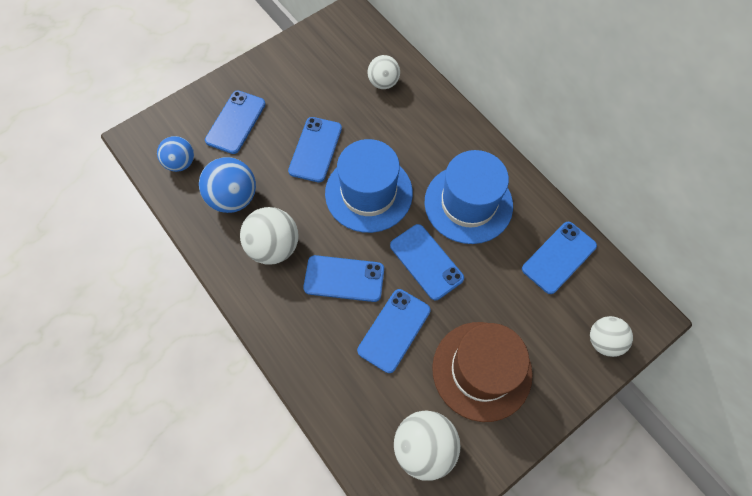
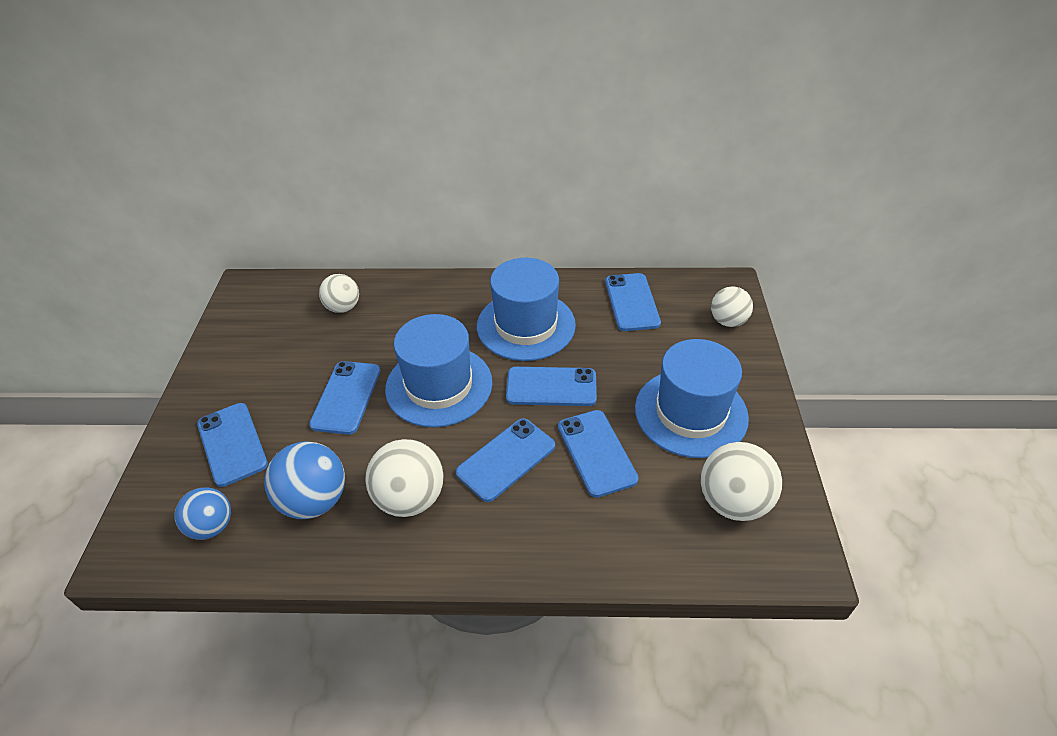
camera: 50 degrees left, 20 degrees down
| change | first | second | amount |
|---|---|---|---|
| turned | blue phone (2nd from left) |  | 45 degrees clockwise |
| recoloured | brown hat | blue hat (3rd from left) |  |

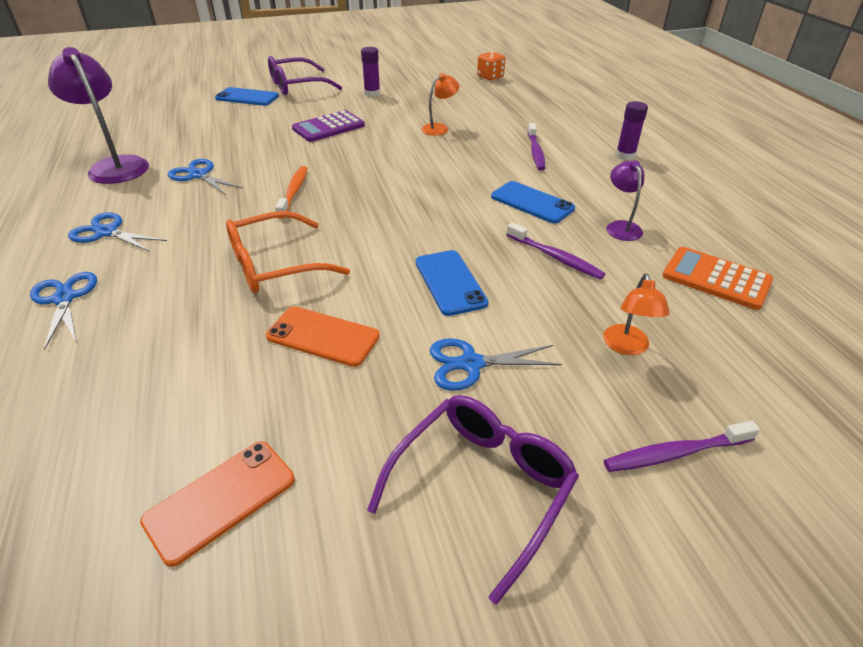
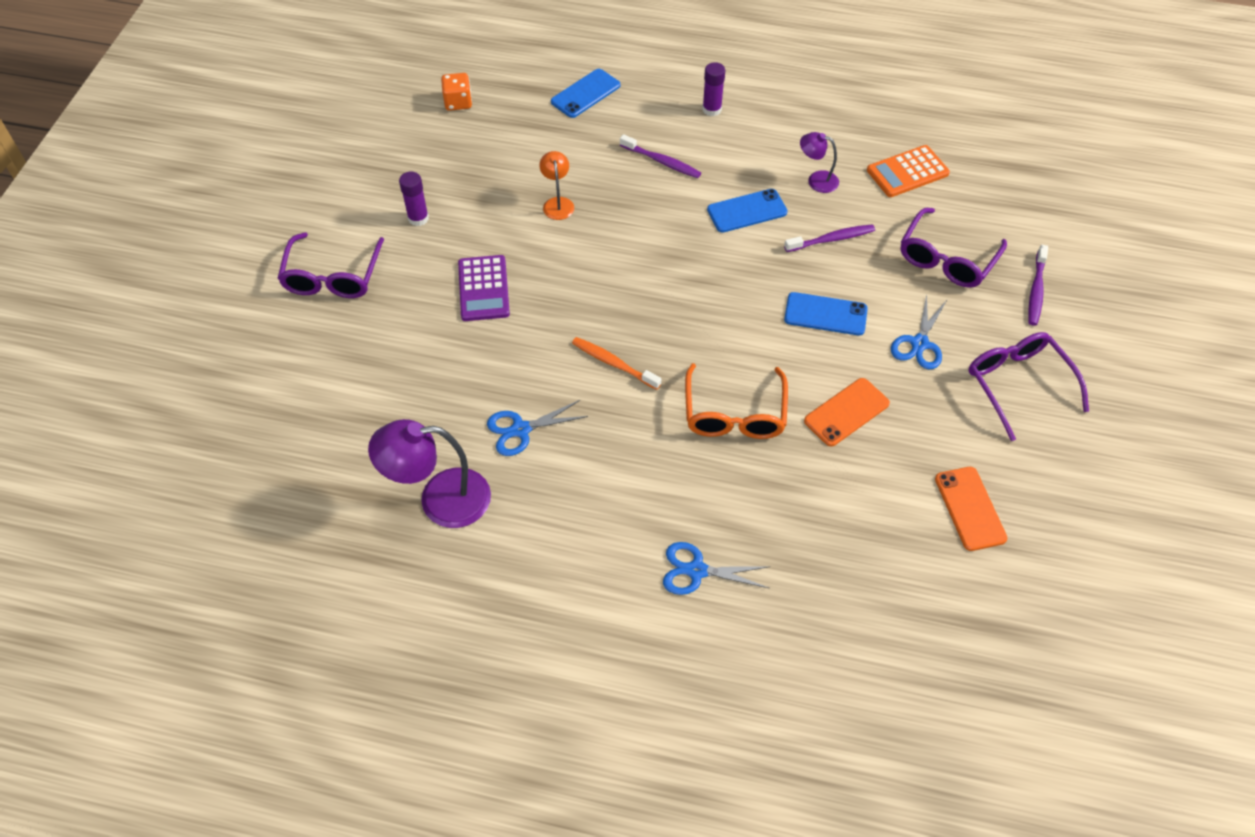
camera: 60 degrees left, 15 degrees up
| change | first | second | amount |
|---|---|---|---|
| moved | blue phone (1st from left) |  |  |
| removed | blue scissors (2nd from left) |  |  |
| replaced | orange lamp (2nd from left) | purple glasses (2nd from left) |  |

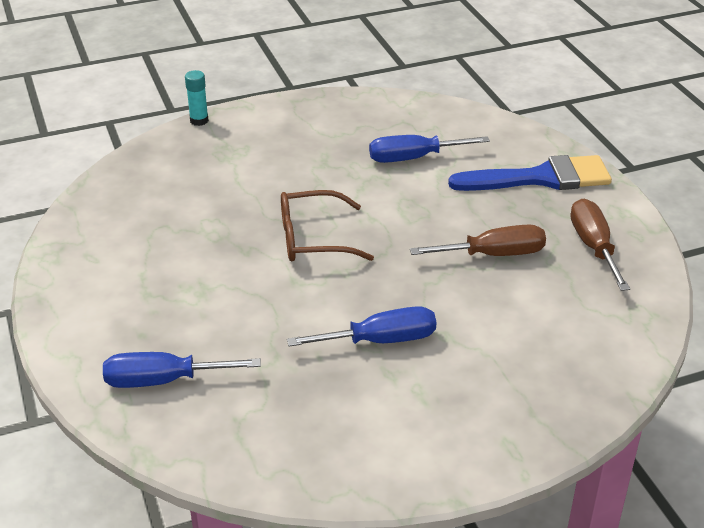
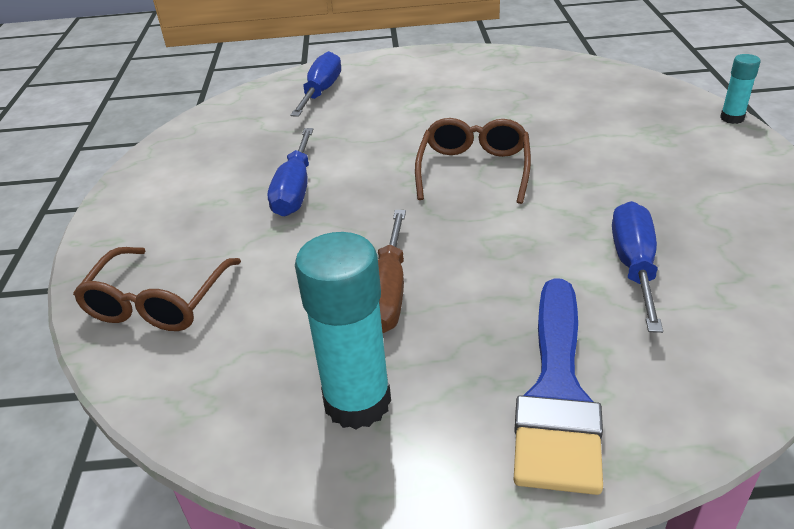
camera: 110 degrees right, 0 degrees up
| change | first | second | amount |
|---|---|---|---|
| replaced | brown screwdriver (2nd from left) | turquoise glue stick (1st from left) |  |
| added |  | brown glasses (1st from left) |  |

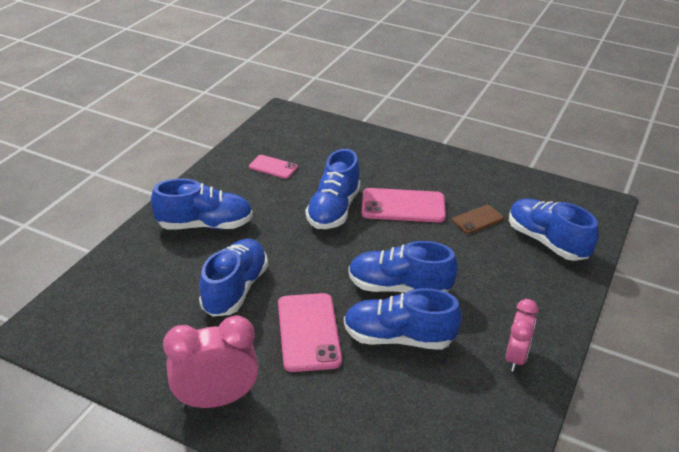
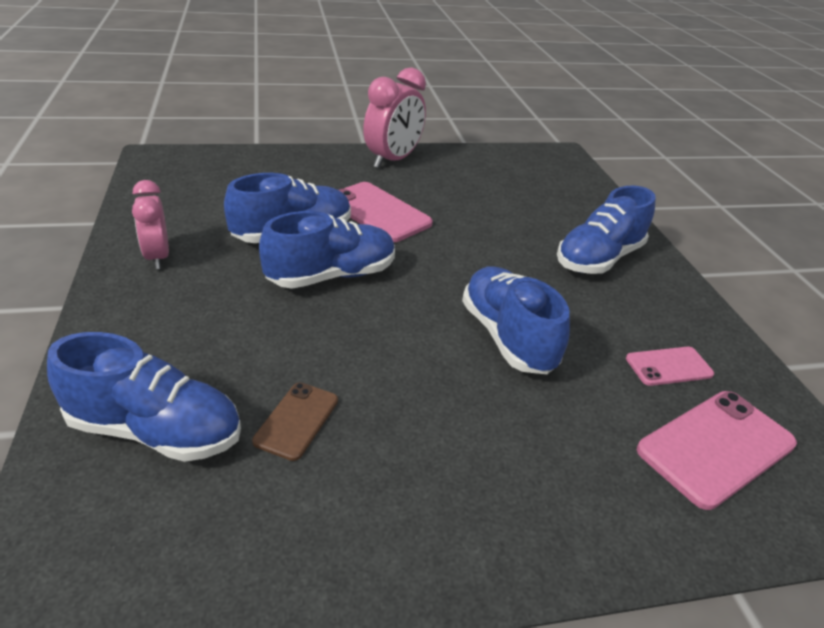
camera: 140 degrees right, 0 degrees up
| change | first | second | amount |
|---|---|---|---|
| moved | pink phone (3rd from left) |  |  |
| removed | blue shoe (2nd from left) |  |  |

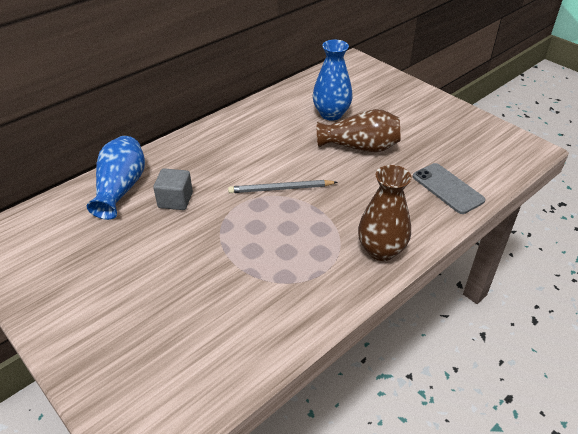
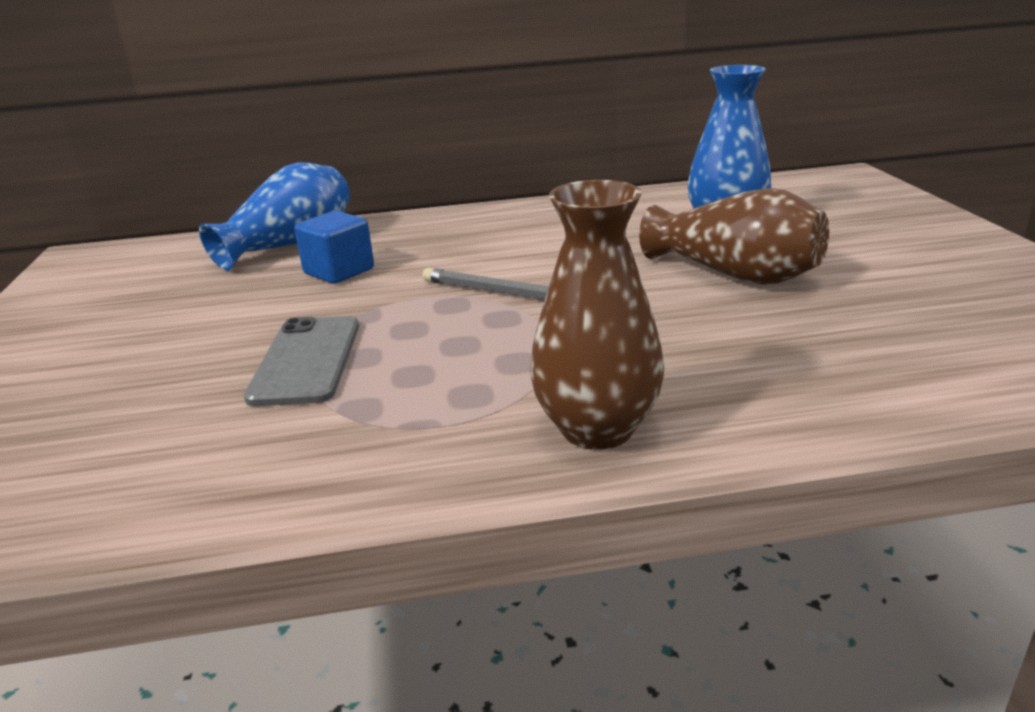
camera: 35 degrees right, 15 degrees down
| change | first | second | amount |
|---|---|---|---|
| moved | grey phone |  |  |
| recoloured | grey cube | blue cube |  |

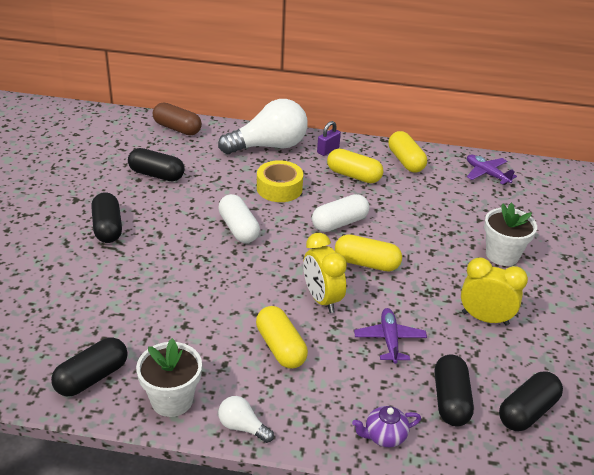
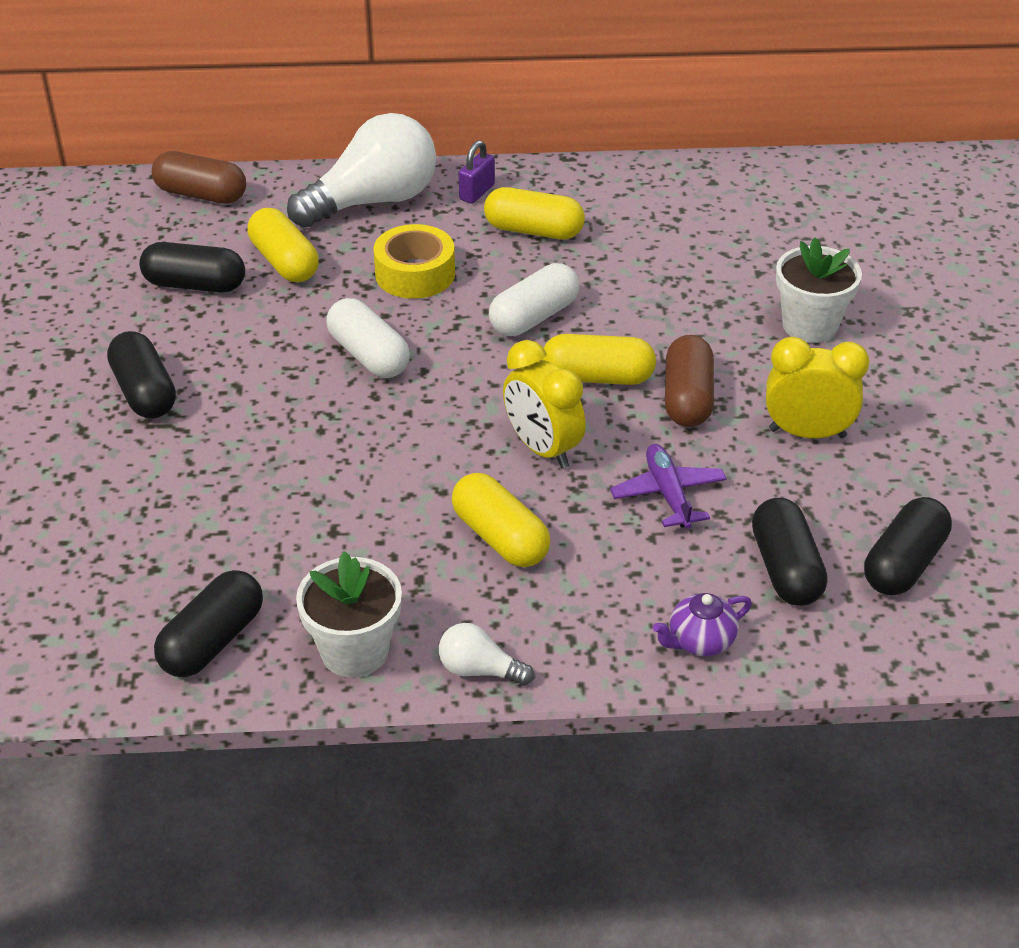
camera: 10 degrees left, 5 degrees up
| change | first | second | amount |
|---|---|---|---|
| moved | yellow capsule (4th from left in the first image) | yellow capsule (1st from left) |  |
| removed | purple plane (2nd from left) |  |  |
| added |  | brown capsule (2nd from left) |  |

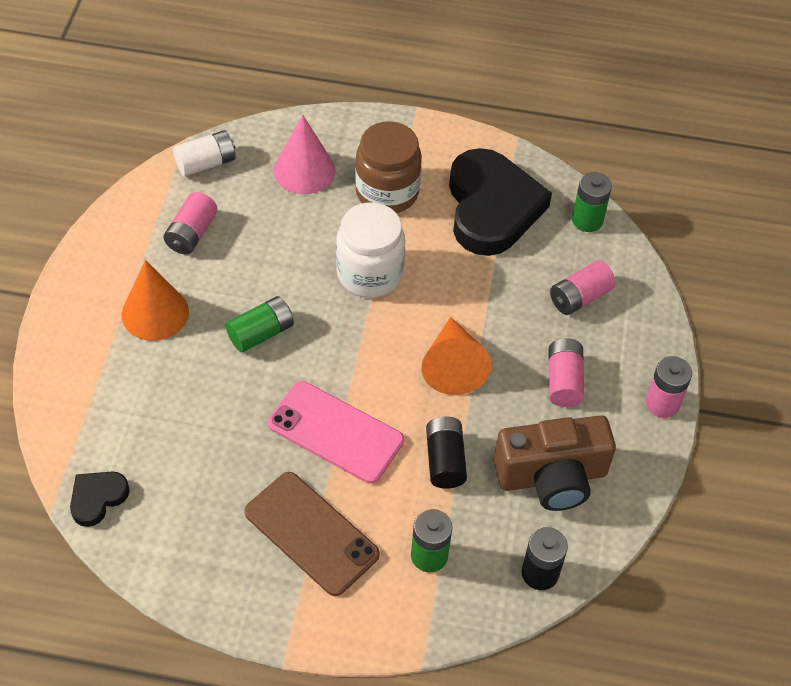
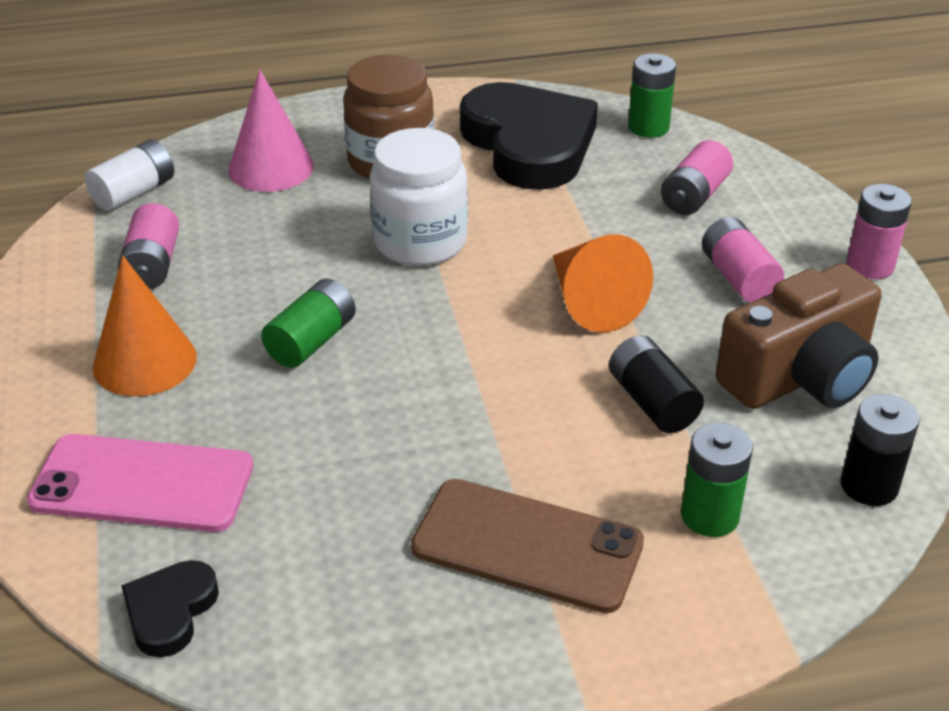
camera: 20 degrees left, 15 degrees down
| change | first | second | amount |
|---|---|---|---|
| moved | pink phone |  |  |

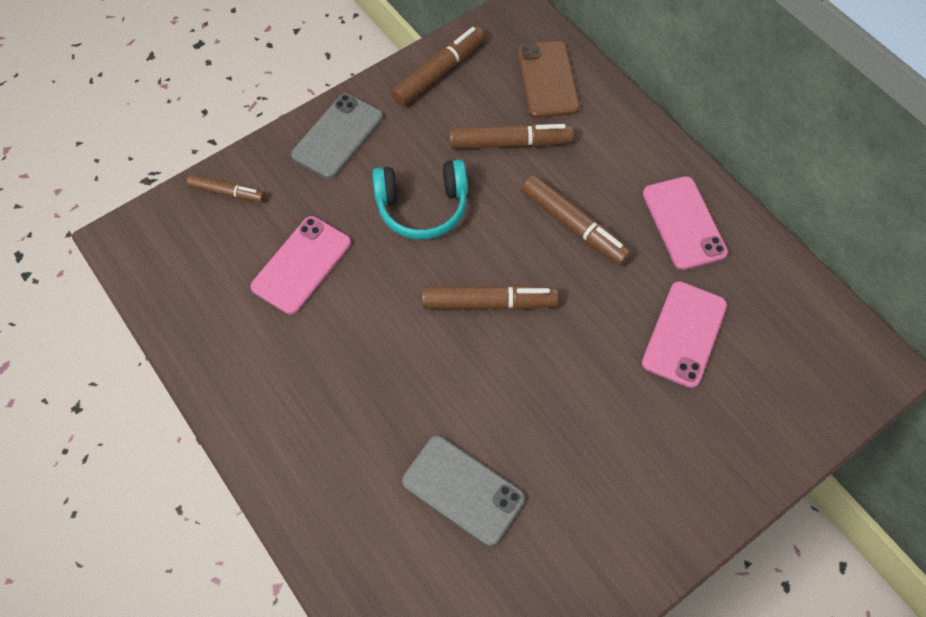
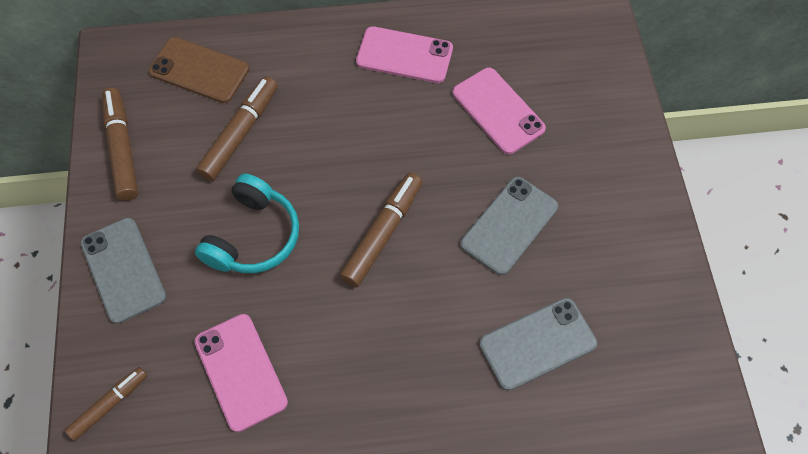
camera: 60 degrees left, 0 degrees up
| change | first | second | amount |
|---|---|---|---|
| removed | brown marker (5th from left) |  |  |
| added |  | grey phone (2nd from left) |  |

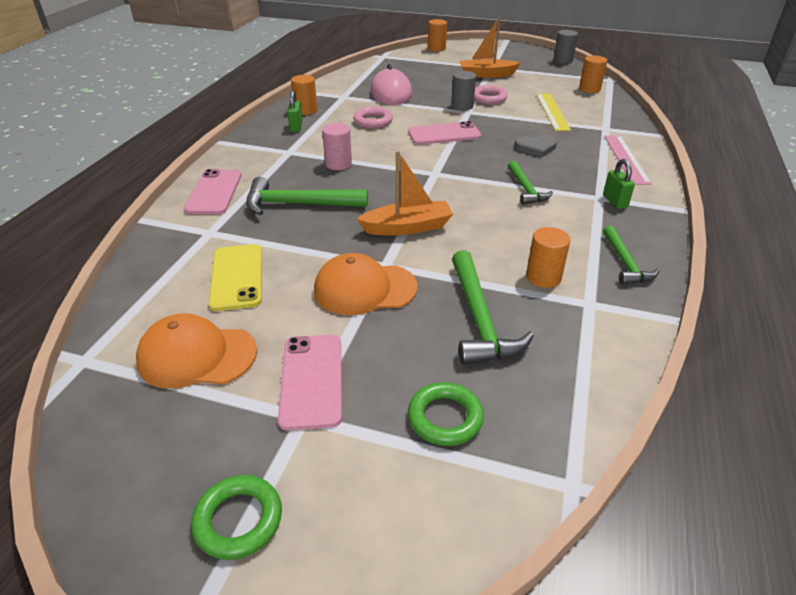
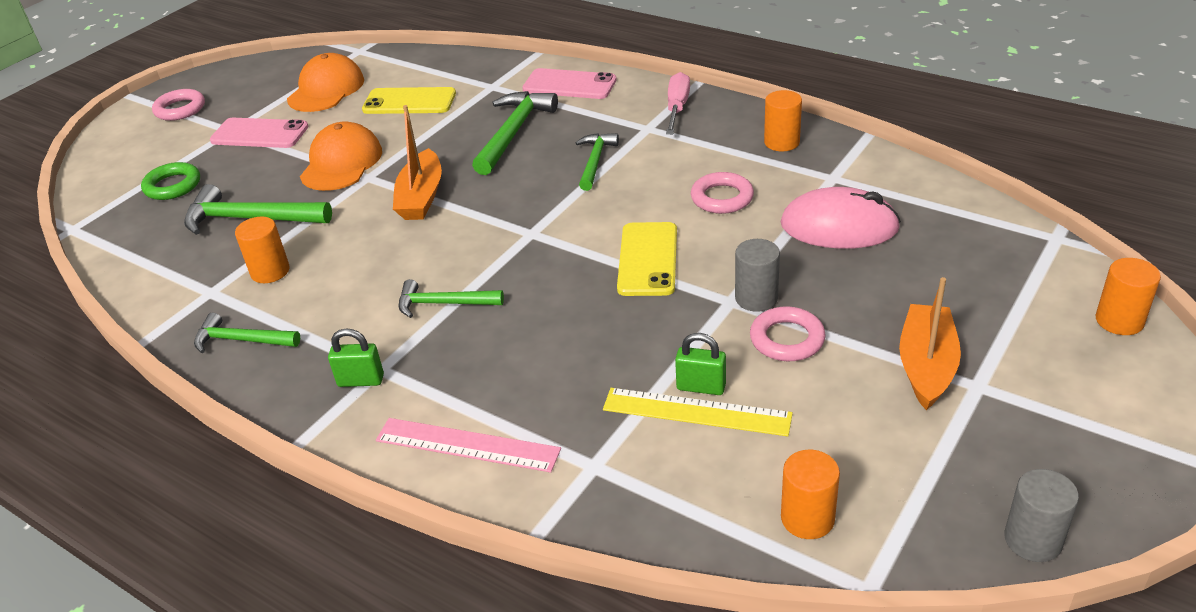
camera: 110 degrees right, 0 degrees up
| change | first | second | amount |
|---|---|---|---|
| moved | green padlock (1st from left in the first image) | green padlock (2nd from left) |  |
| recoloured | pink phone (3rd from left) | yellow phone (2nd from left) |  |
| replaced | pink cylinder | green hammer (5th from left) |  |
| removed | grey heart |  |  |
| recoloured | green ring (1st from left) | pink ring (1st from left) |  |
| added |  | pink screwdriver |  |

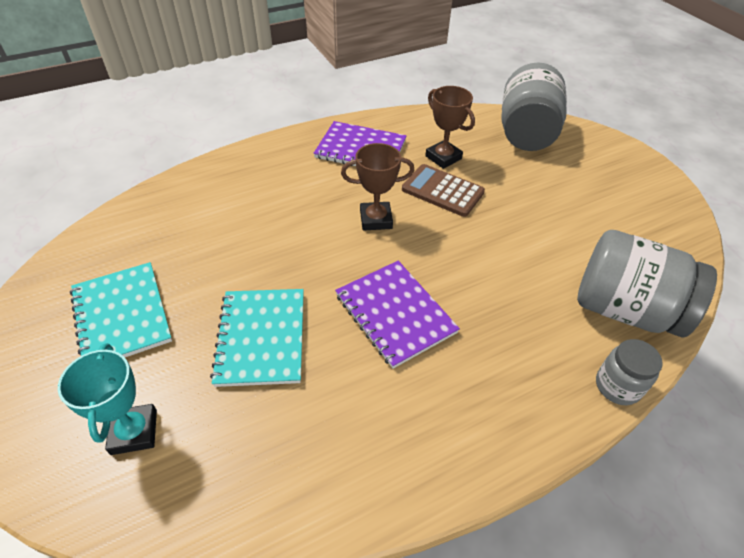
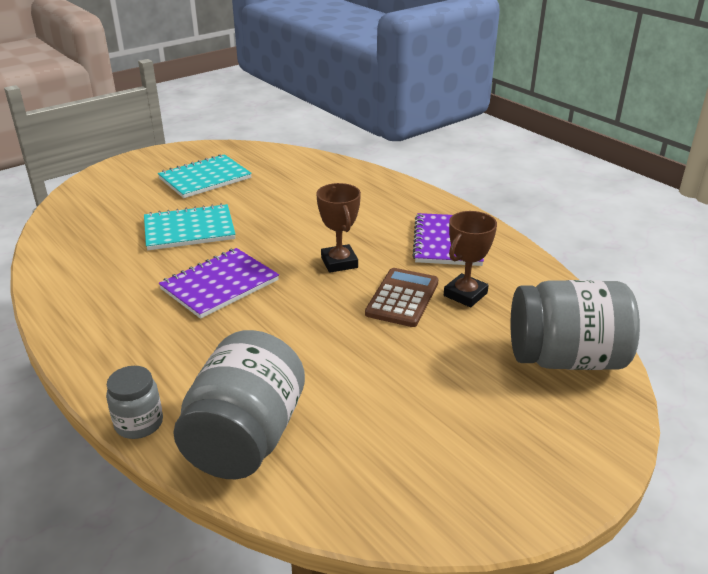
camera: 80 degrees right, 15 degrees down
| change | first | second | amount |
|---|---|---|---|
| removed | turquoise trophy |  |  |

